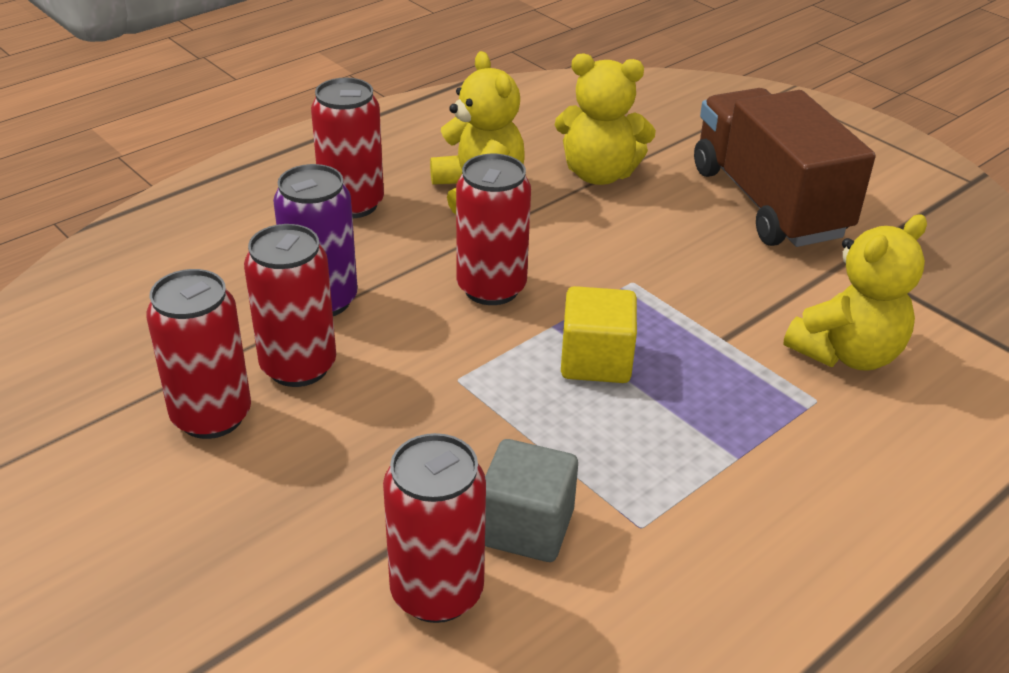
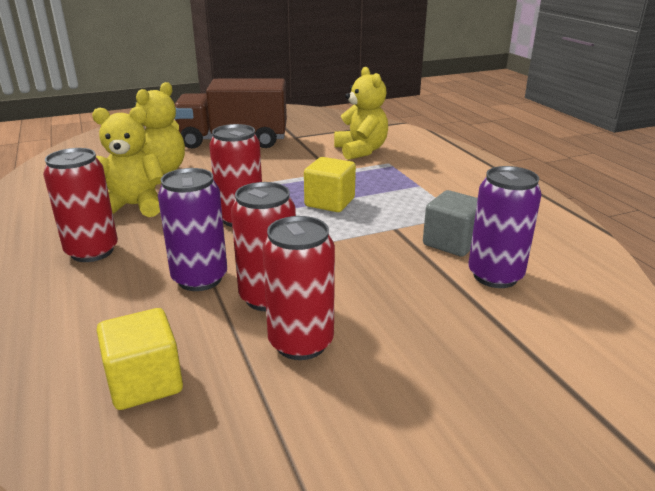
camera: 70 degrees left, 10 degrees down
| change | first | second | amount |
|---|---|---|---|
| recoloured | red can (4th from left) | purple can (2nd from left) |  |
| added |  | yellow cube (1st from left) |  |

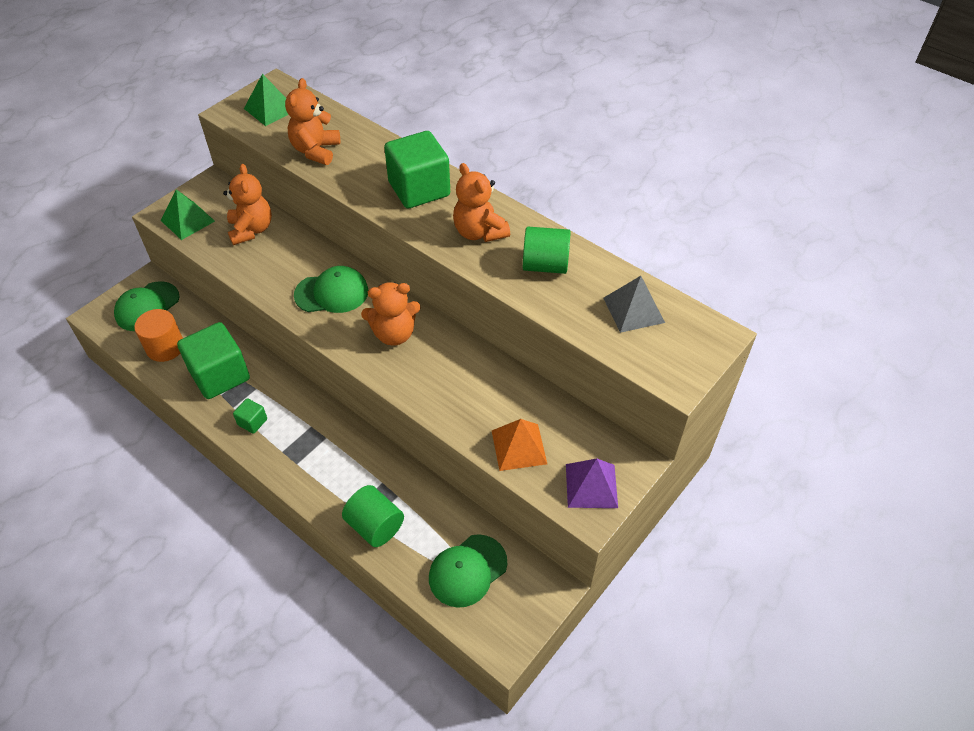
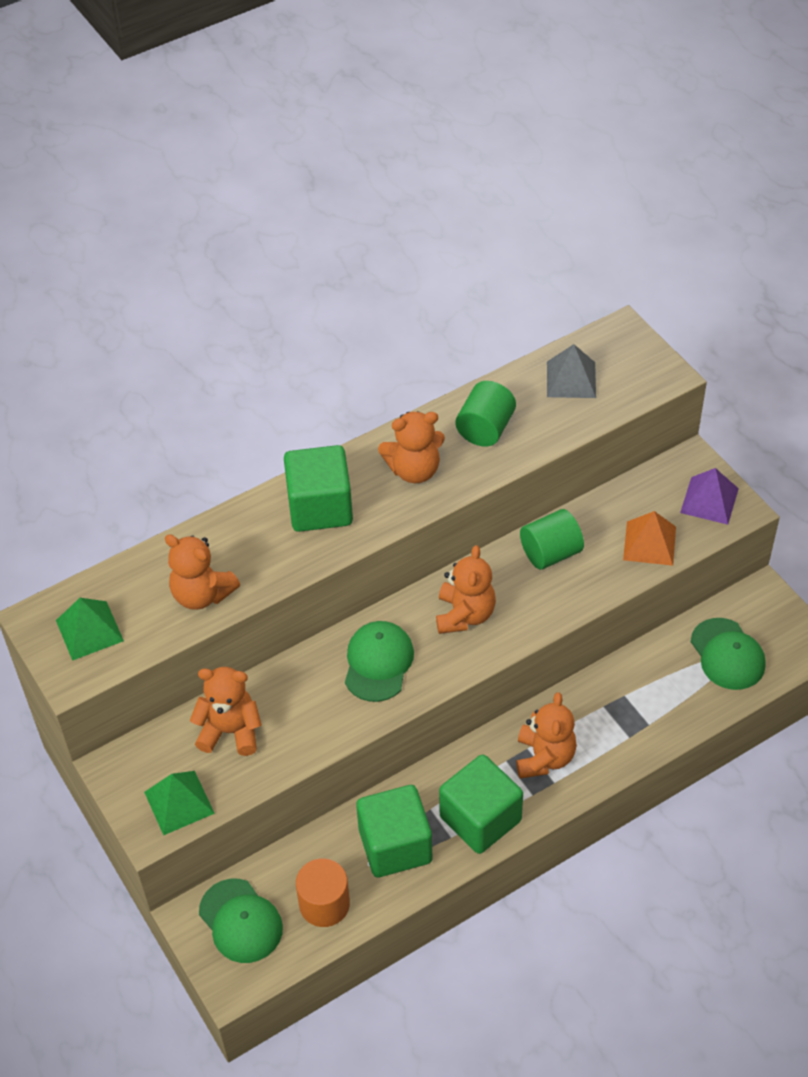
camera: 70 degrees left, 0 degrees up
| change | first | second | amount |
|---|---|---|---|
| resized | green cube (2nd from left in the first image) | green cube (3rd from left) | x2.23 |
| moved | green cylinder (1st from left in the first image) | green cylinder (2nd from left) |  |
| added |  | orange teddy bear (5th from left) |  |

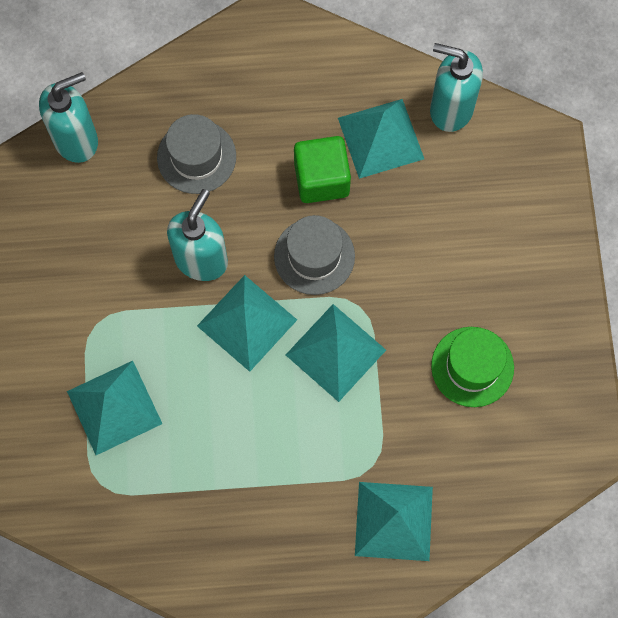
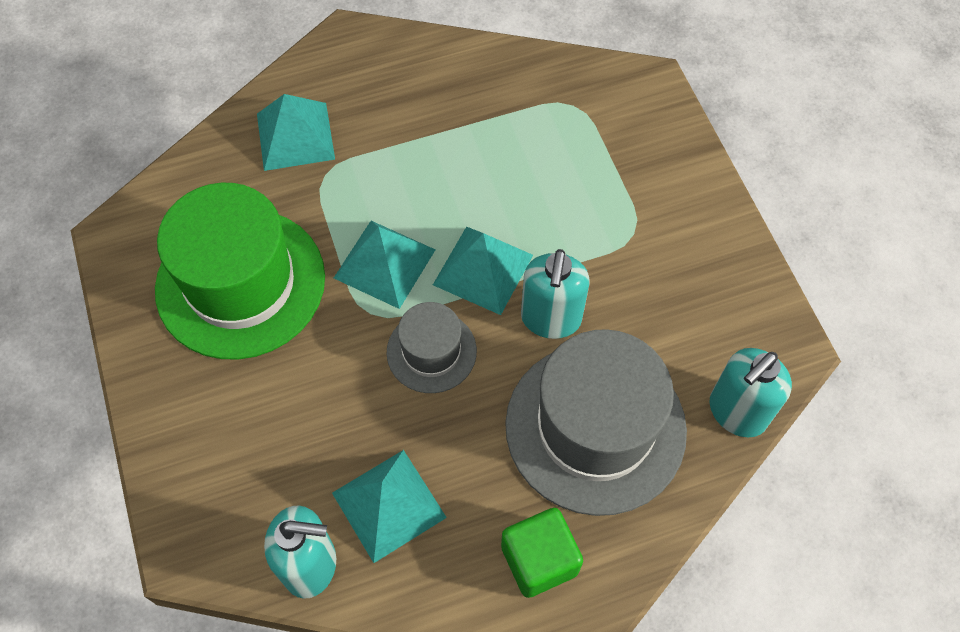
camera: 165 degrees right, 10 degrees down
| change | first | second | amount |
|---|---|---|---|
| resized | grey hat (1st from left in the first image) | grey hat (2nd from left) | x1.93 |
| moved | green cube |  |  |
| resized | green hat |  | x1.93 |
| removed | turquoise pyramid (1st from left) |  |  |

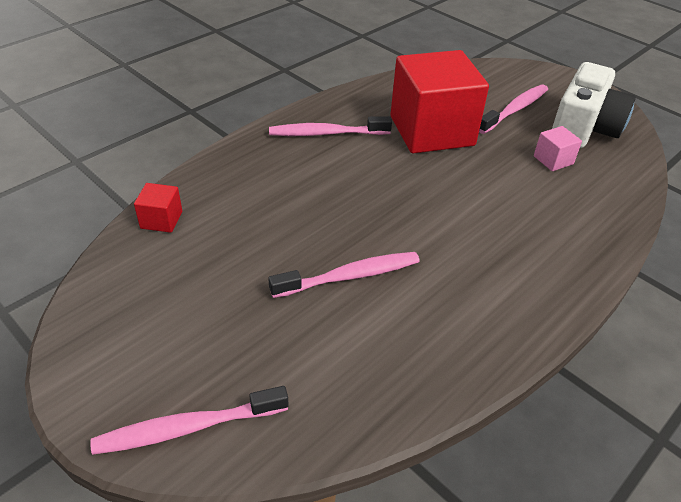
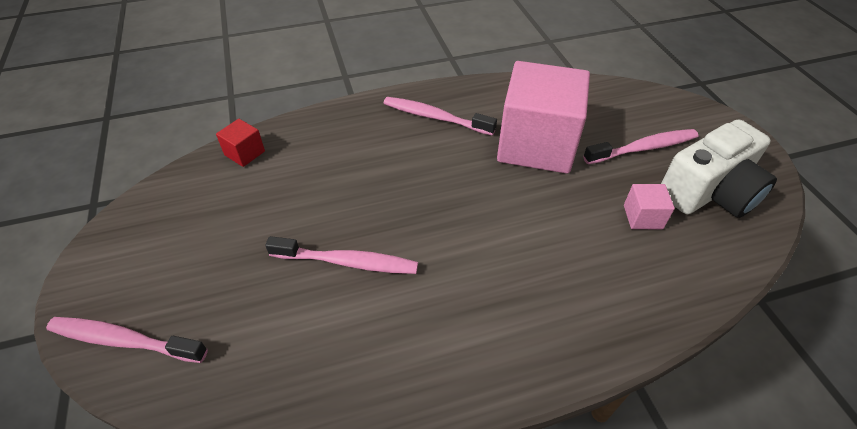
camera: 30 degrees right, 5 degrees up
| change | first | second | amount |
|---|---|---|---|
| recoloured | red cube (2nd from left) | pink cube (1st from left) |  |

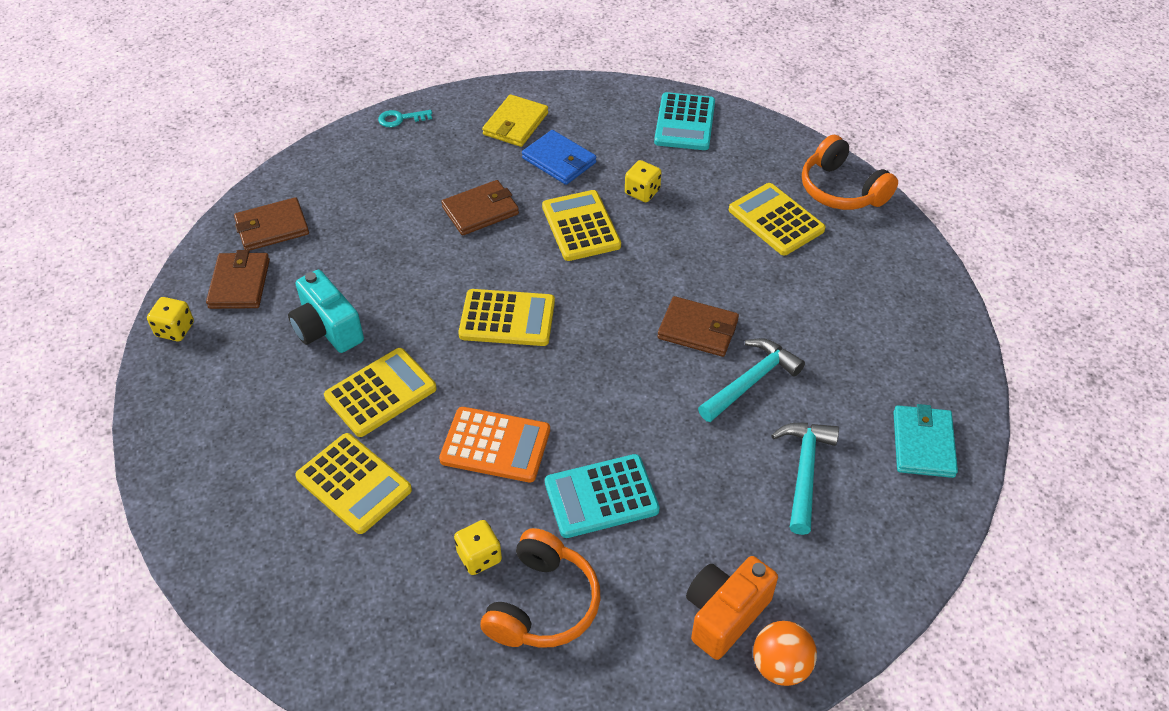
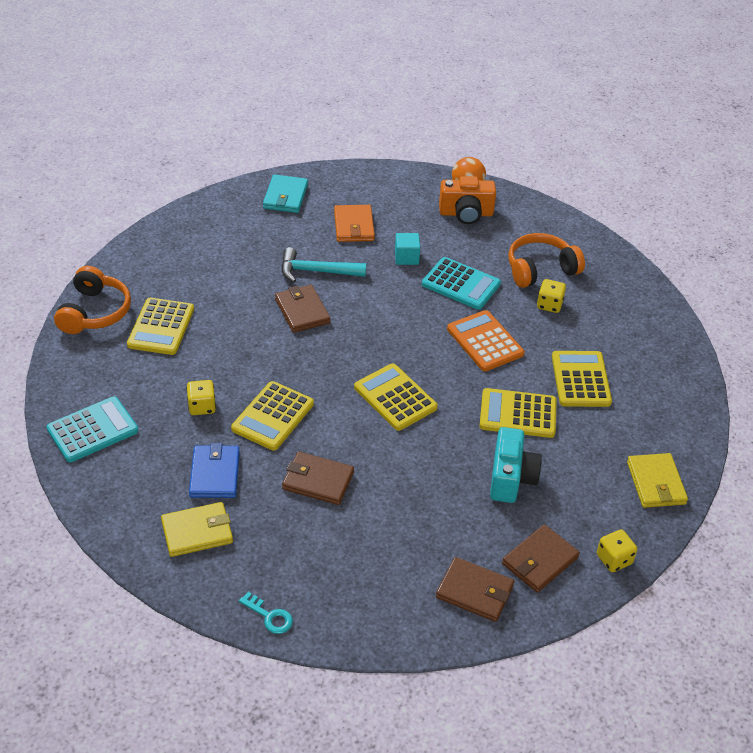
camera: 135 degrees left, 5 degrees down
| change | first | second | amount |
|---|---|---|---|
| turned | turquoise wallet |  | 45 degrees counterclockwise |
| replaced | turquoise hammer (2nd from left) | orange wallet |  |
| added |  | turquoise cube |  |
| added |  | yellow wallet (2nd from left) |  |

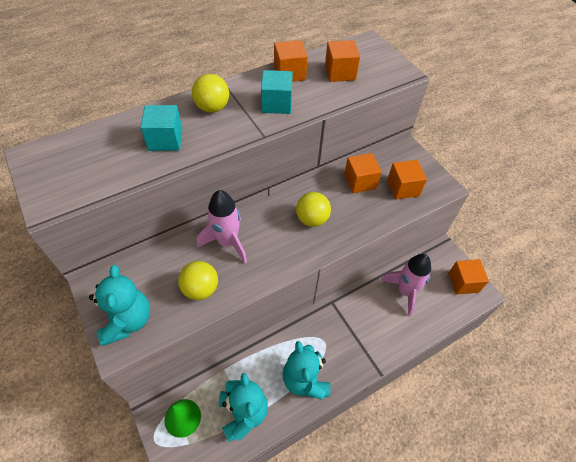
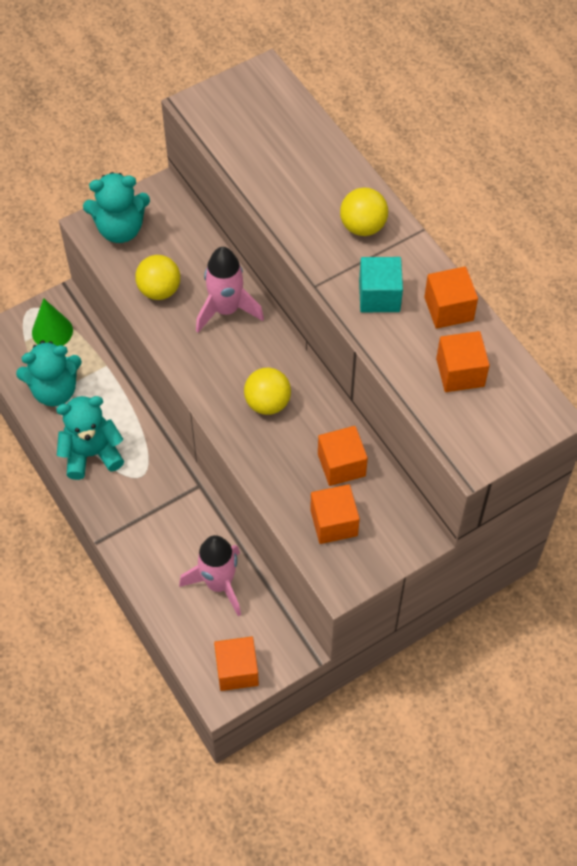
camera: 90 degrees right, 5 degrees up
| change | first | second | amount |
|---|---|---|---|
| removed | turquoise cube (1st from left) |  |  |

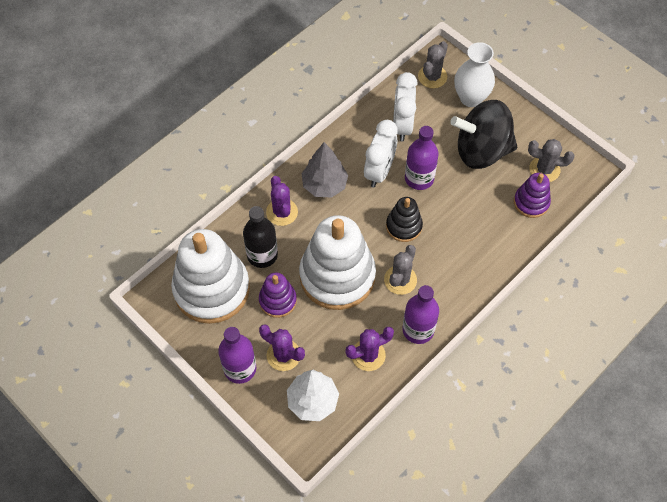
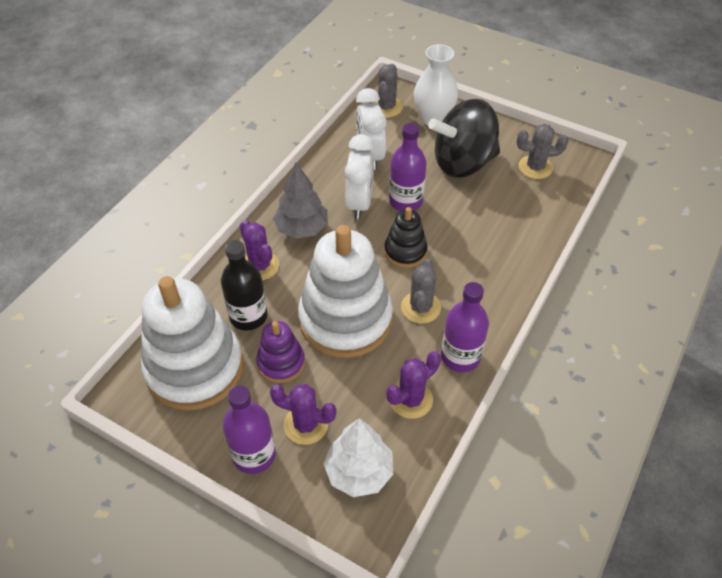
camera: 15 degrees left, 10 degrees down
| change | first | second | amount |
|---|---|---|---|
| removed | purple stacking toy (2nd from left) |  |  |

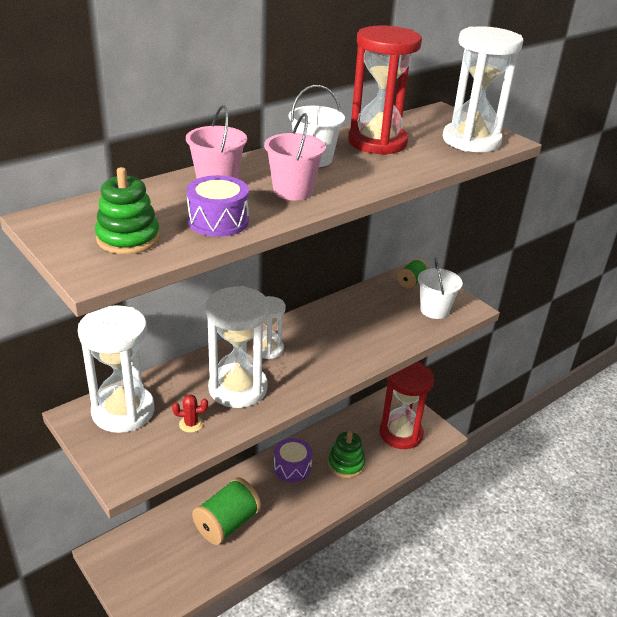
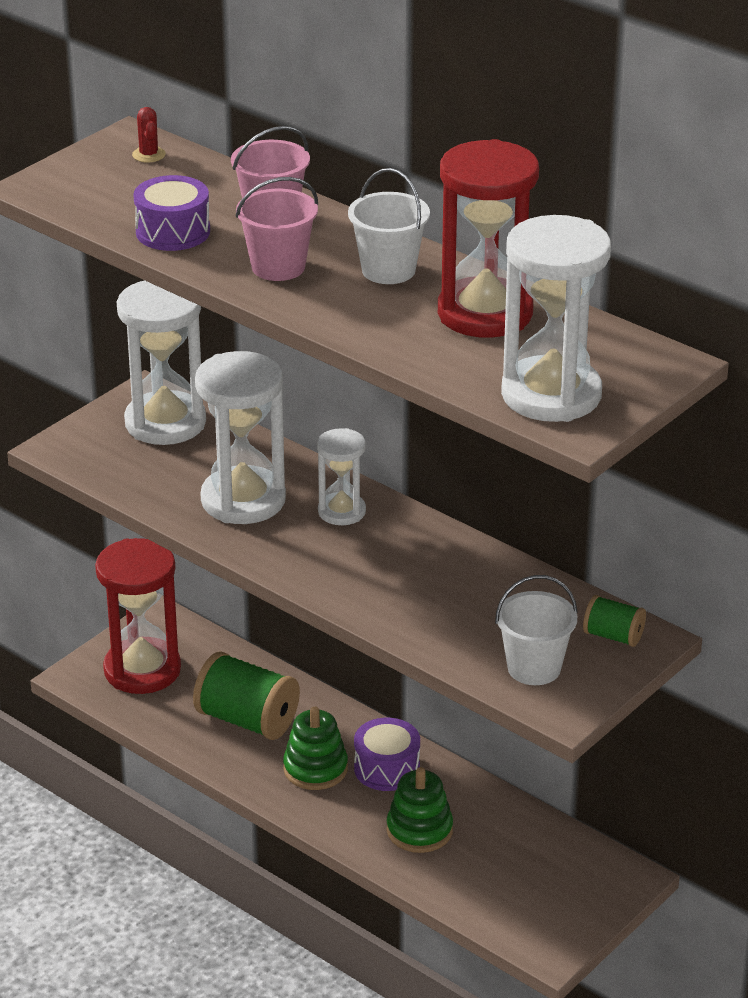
camera: 80 degrees right, 0 degrees up
| change | first | second | amount |
|---|---|---|---|
| moved | green stacking toy (1st from left) |  |  |
| moved | red hourglass (2nd from left in the first image) | red hourglass (1st from left) |  |
| moved | red cactus |  |  |

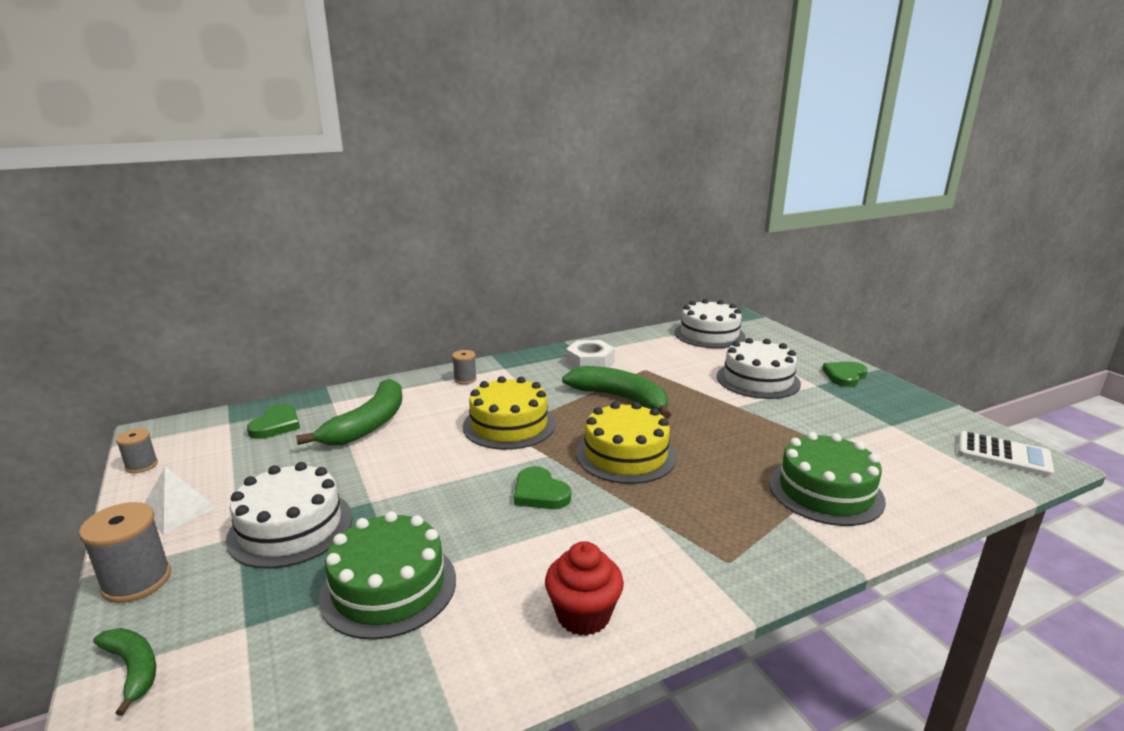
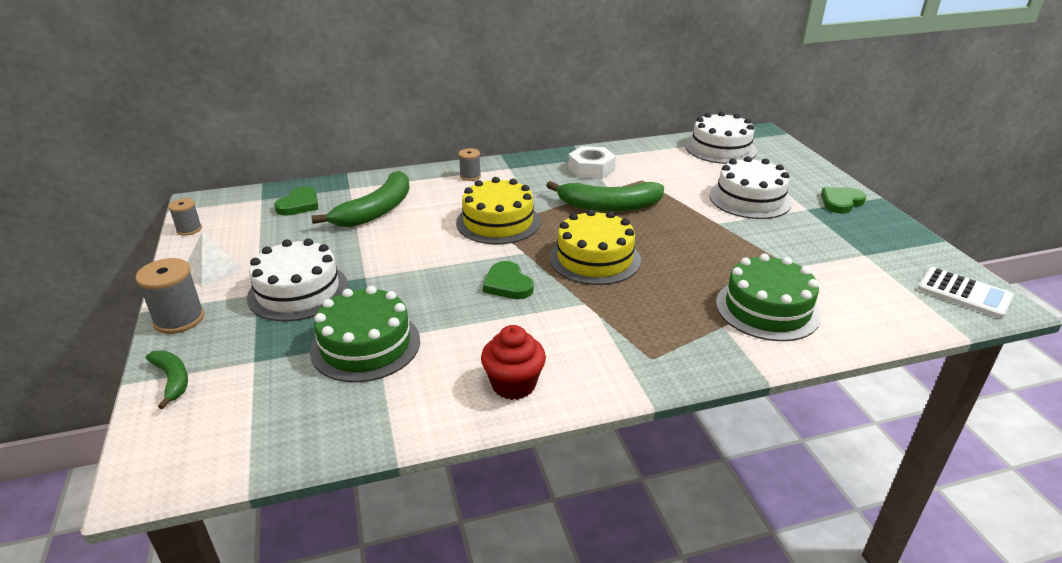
camera: 10 degrees right, 10 degrees up
| change | first | second | amount |
|---|---|---|---|
| turned | green banana (3rd from left) |  | 135 degrees clockwise |

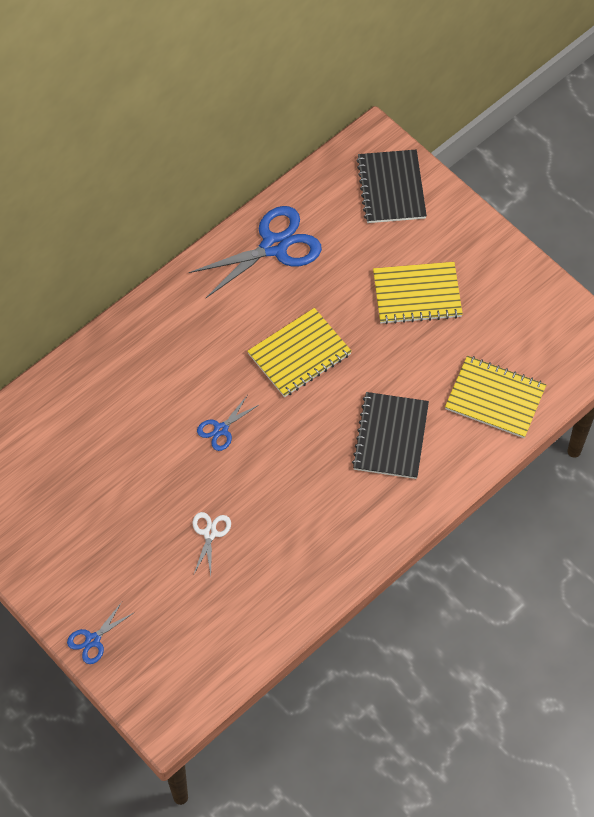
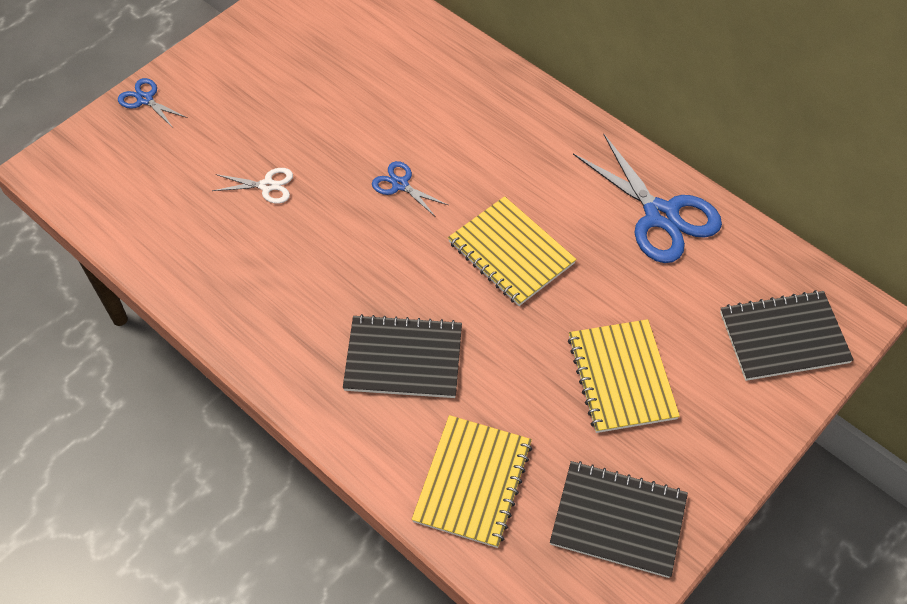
camera: 85 degrees right, 5 degrees down
| change | first | second | amount |
|---|---|---|---|
| added |  | black notebook (2nd from left) |  |

